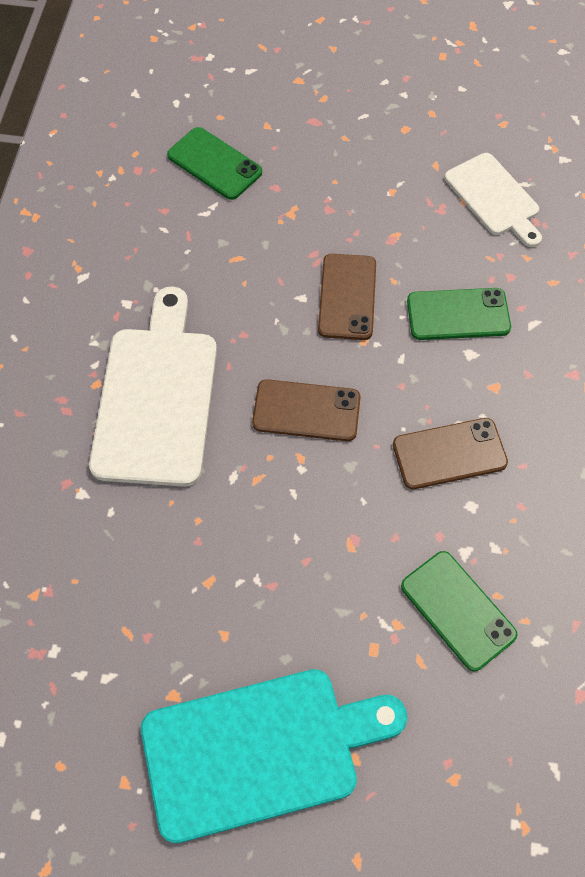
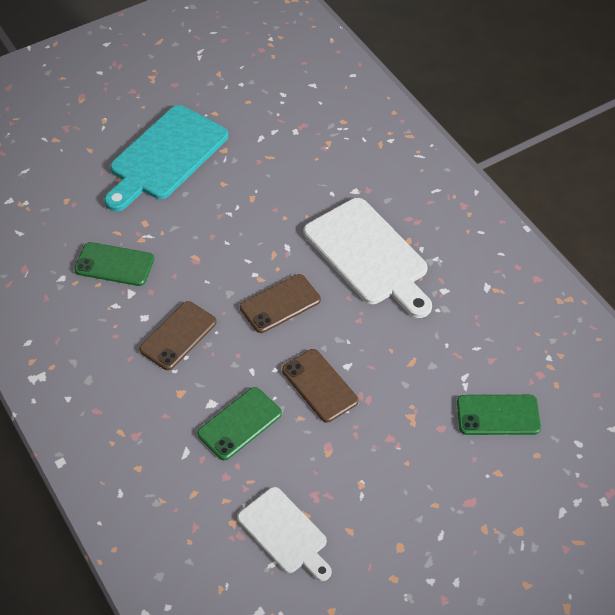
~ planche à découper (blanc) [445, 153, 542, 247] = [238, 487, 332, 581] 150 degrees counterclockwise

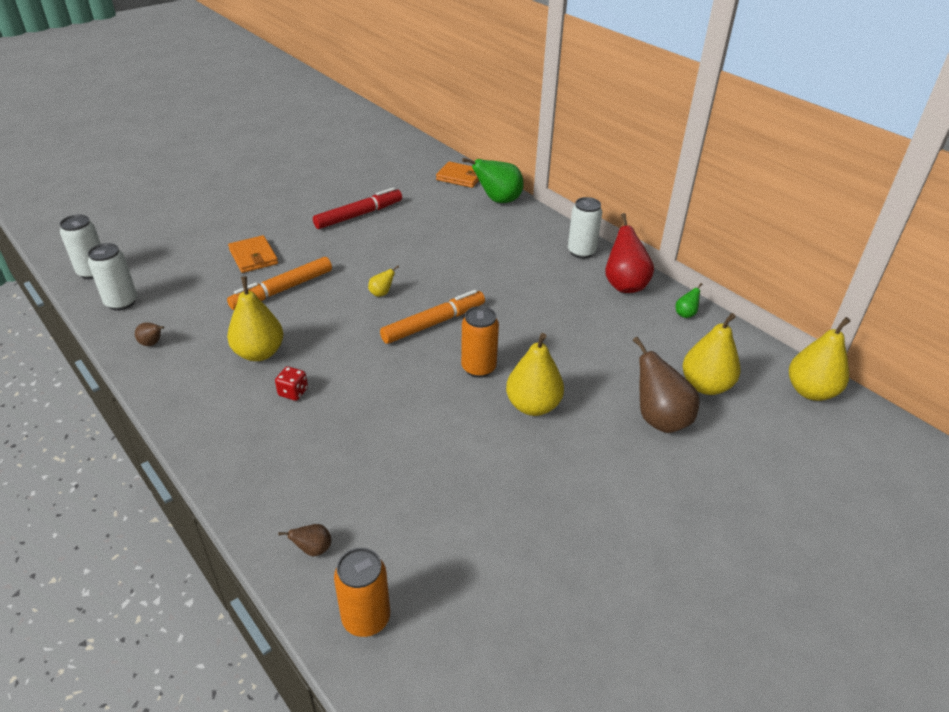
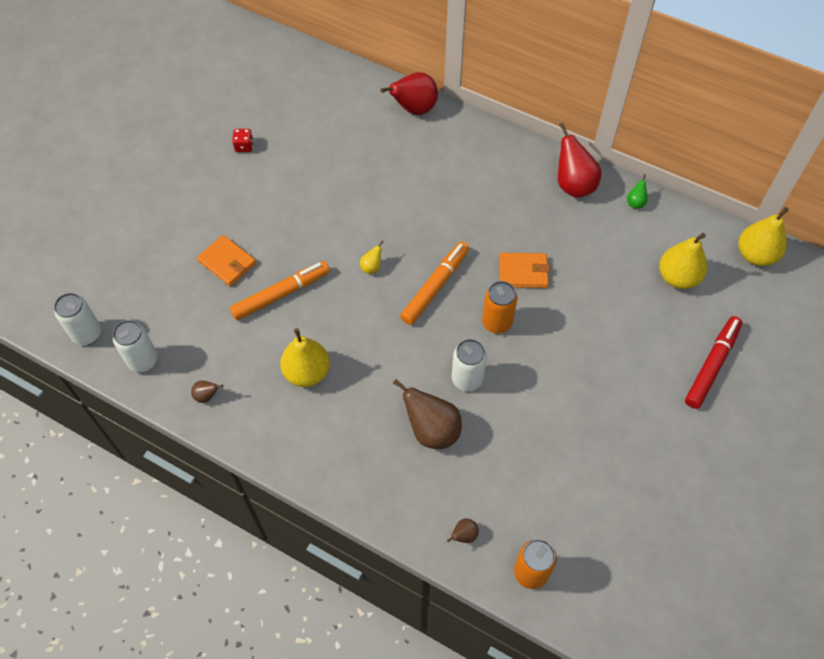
~ feutre (orange) [227, 257, 332, 310] = [229, 261, 330, 320] 150 degrees counterclockwise
~ dé (rouge) [275, 366, 308, 401] to [232, 129, 253, 152]
~ poire (vert) [462, 158, 524, 203] to poire (rouge) [380, 72, 438, 115]
~ poire (marron) [633, 337, 700, 433] to [393, 379, 462, 449]
~ canette (blanc) [568, 197, 602, 259] to [452, 339, 487, 391]
~ portefeuille (orange) [436, 161, 479, 188] to [499, 253, 550, 288]
~ feutre (rouge) [313, 188, 402, 229] to [685, 316, 742, 409]
- poire (jaune) [506, 333, 564, 416]

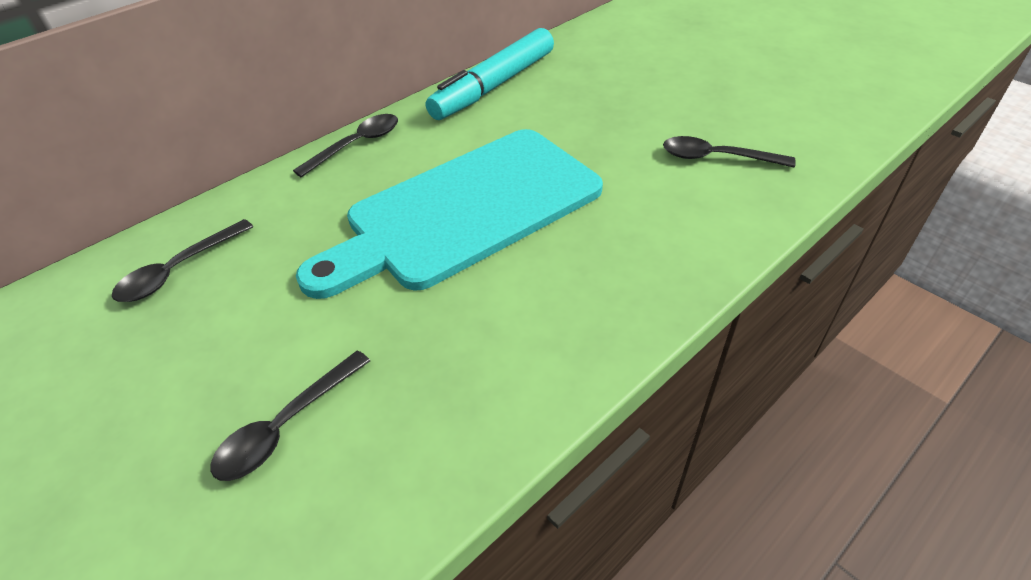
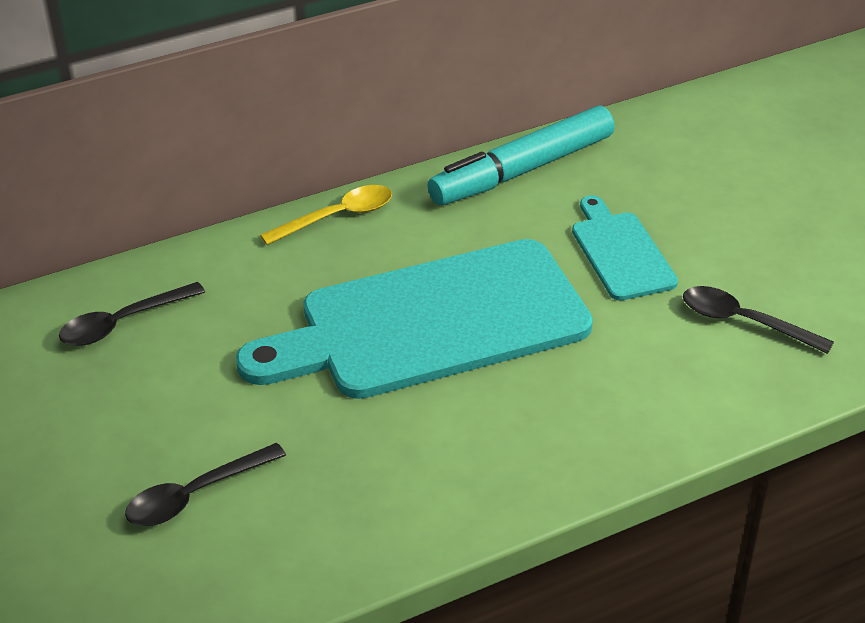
~ cuillère (noir) [293, 114, 398, 178] to cuillère (jaune) [260, 185, 392, 245]
+ planche à découper (turquoise) [572, 195, 678, 301]

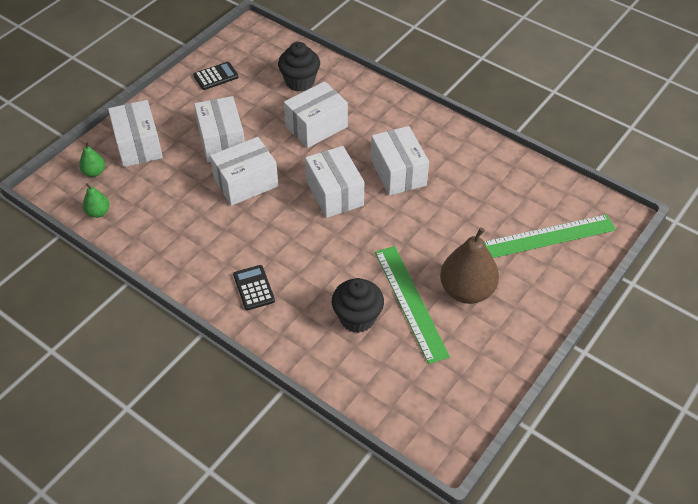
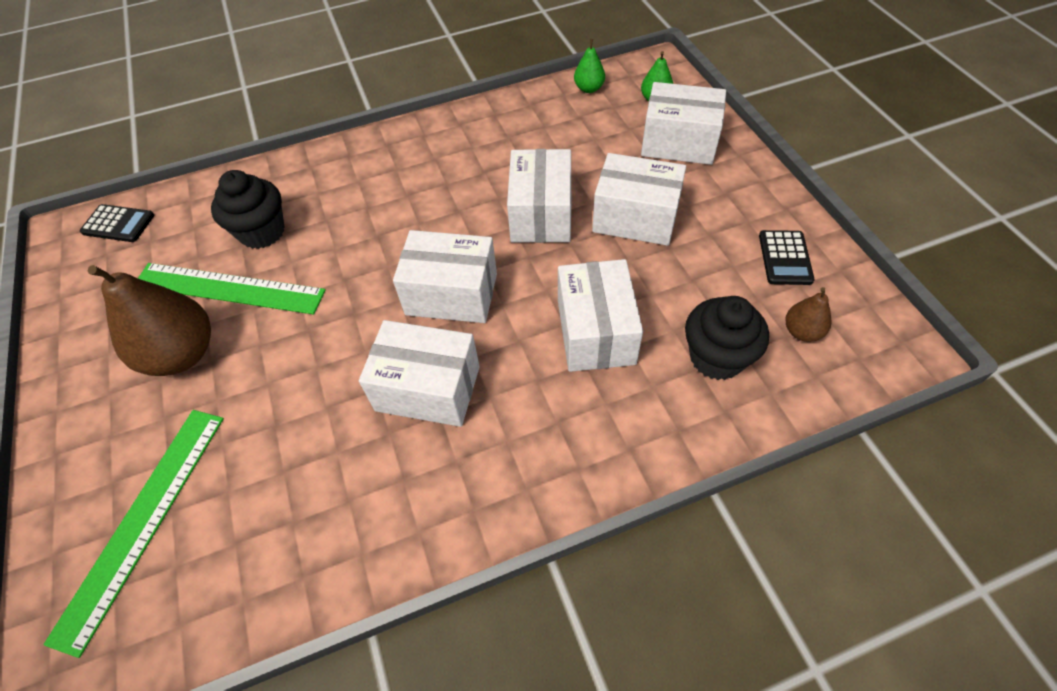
~ calculatrice (noir) [233, 265, 275, 310] to [80, 204, 154, 242]
+ poire (marron) [785, 287, 832, 342]

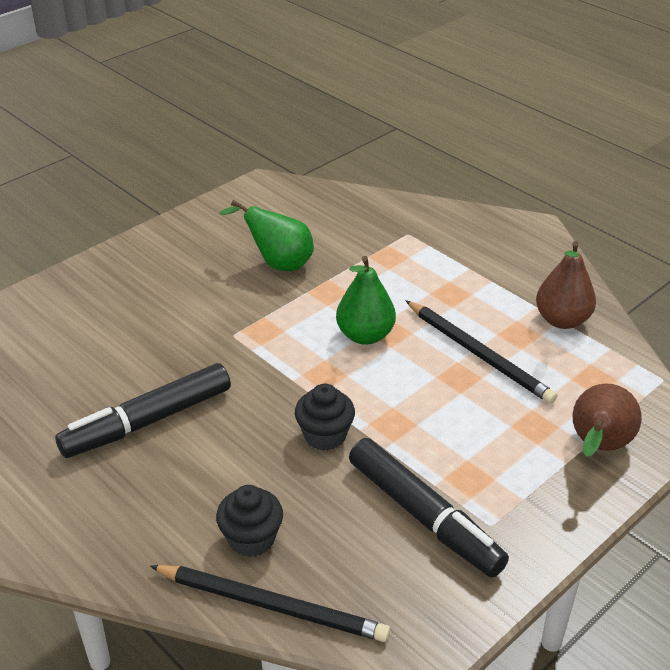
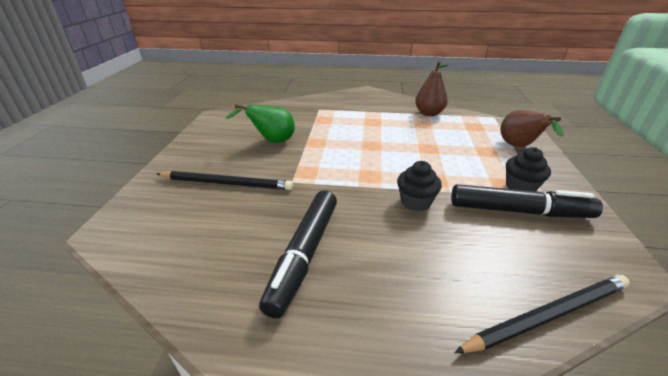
~ crayon (noir) [406, 300, 557, 404] to [157, 171, 293, 190]
~ muffin (noir) [216, 485, 283, 557] to [506, 147, 551, 191]
- poire (vert) [336, 256, 396, 345]

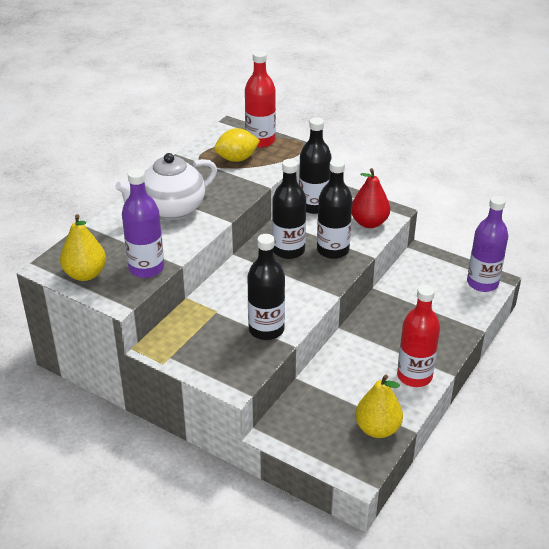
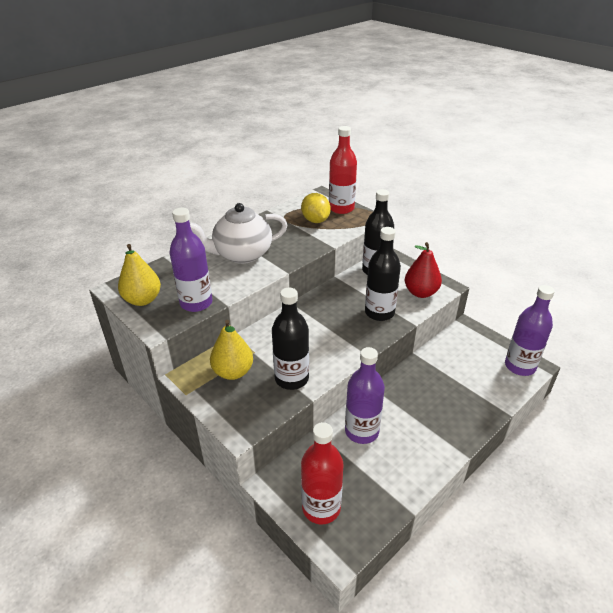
~ poire (jaune) [355, 375, 403, 438] to [210, 320, 253, 380]
~ citron (jaune) [214, 128, 260, 162] = [301, 193, 331, 223] 75 degrees clockwise
~ bouteille (rouge) [397, 285, 440, 387] to [301, 422, 343, 524]
+ bouteille (violet) [345, 347, 385, 444]
- bouteille (noir) [272, 159, 306, 259]

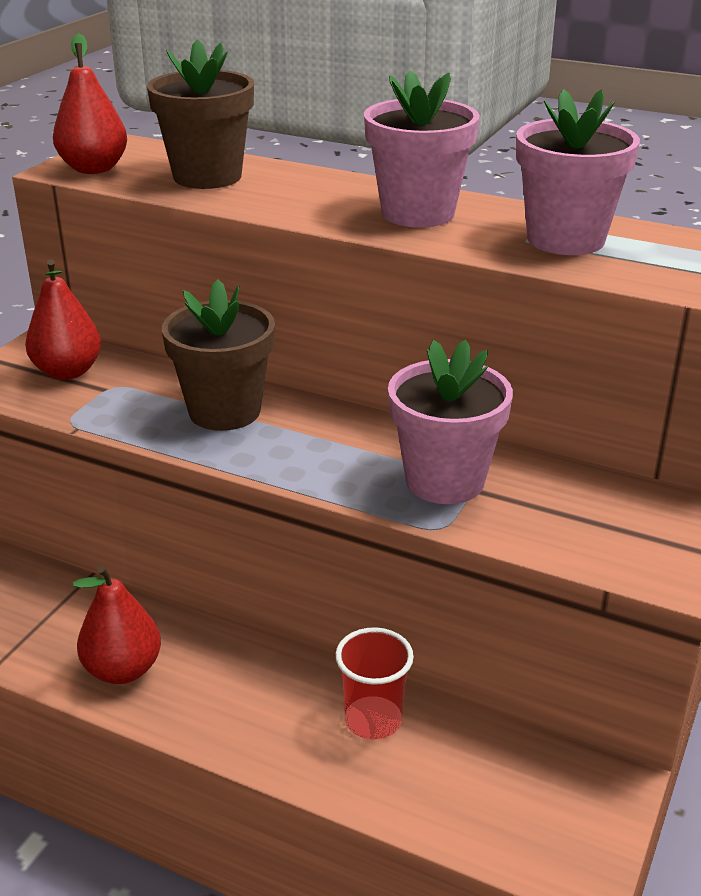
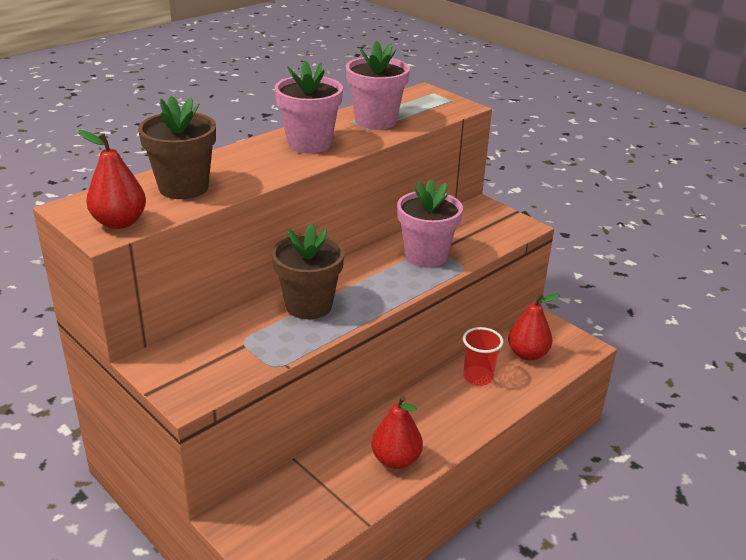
~ poire (rouge) [25, 259, 101, 380] to [508, 293, 560, 361]

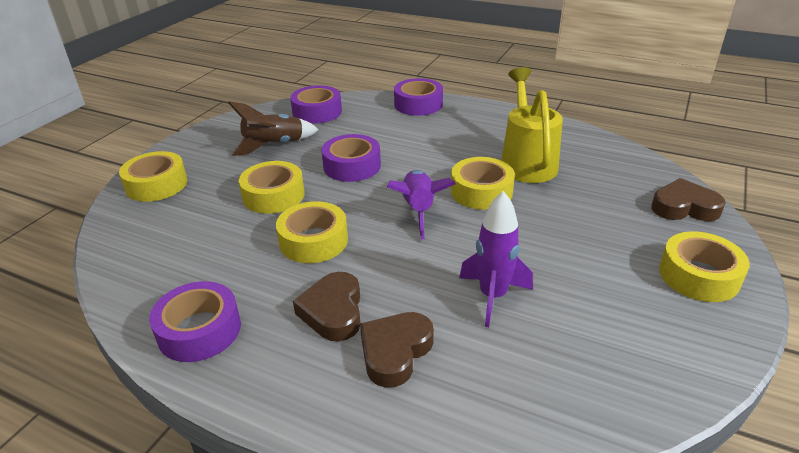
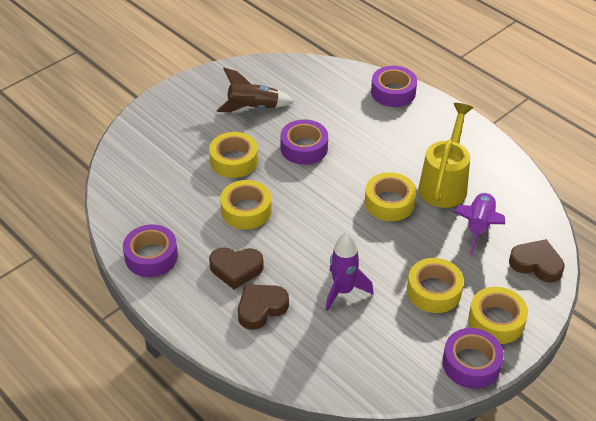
~ cœur (marron) [293, 272, 360, 341] = [209, 247, 264, 290] 105 degrees counterclockwise
~ ruban adhésif (jaune) [119, 151, 188, 202] to [407, 258, 464, 313]
~ ruban adhésif (violet) [290, 85, 342, 124] to [442, 328, 504, 389]
~ fusée (violet) [387, 170, 456, 239] to [454, 191, 505, 255]

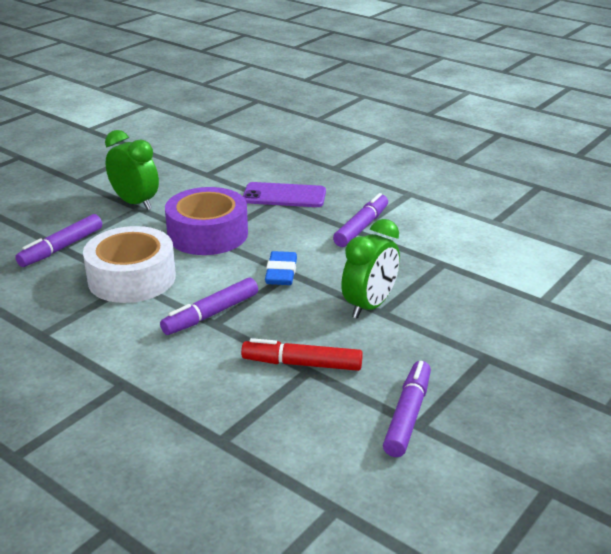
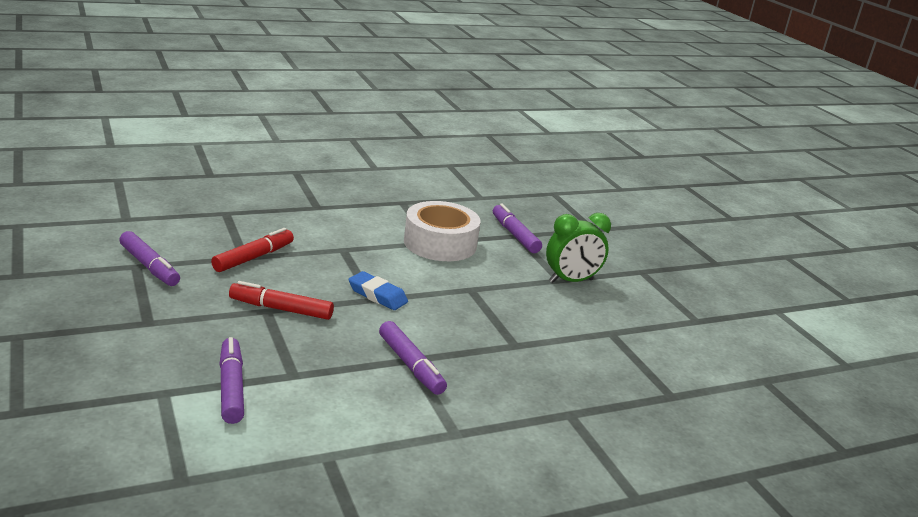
~ feutre (violet) [160, 278, 258, 335] to [219, 337, 244, 424]
~ réveil (vert) [341, 219, 400, 319] to feutre (rouge) [229, 281, 334, 320]
- ruban adhésif (violet) [165, 187, 248, 255]
- téléphone (violet) [243, 182, 326, 207]

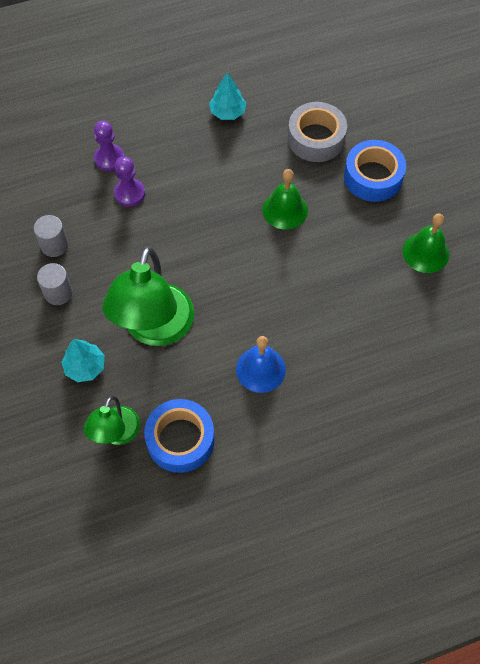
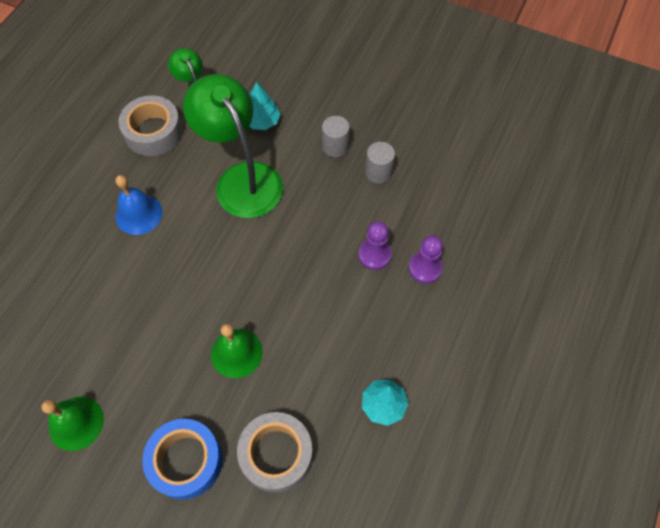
~ ruban adhésif (bleu) [144, 399, 215, 473] to ruban adhésif (gris) [119, 95, 183, 156]

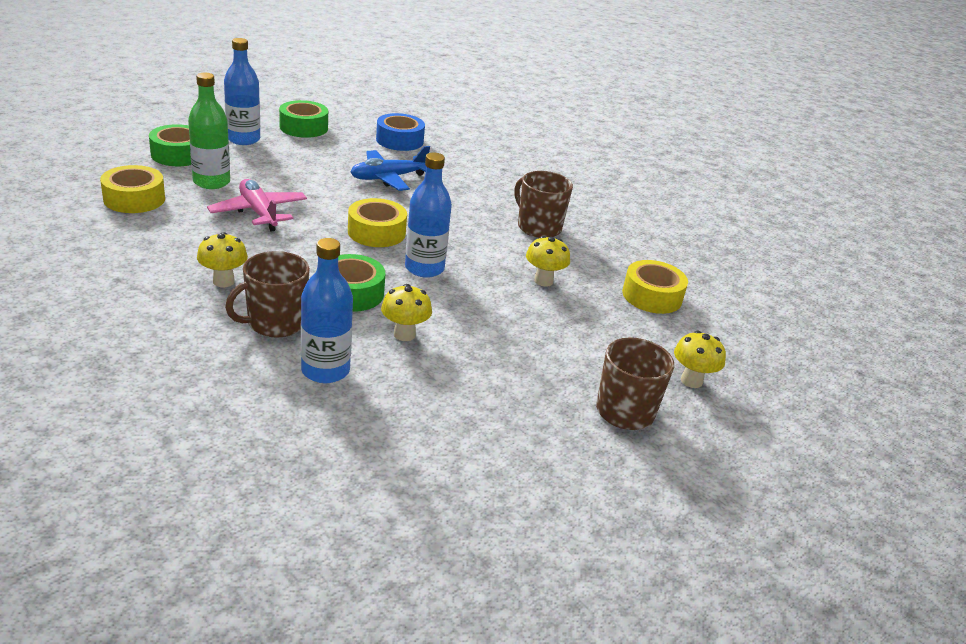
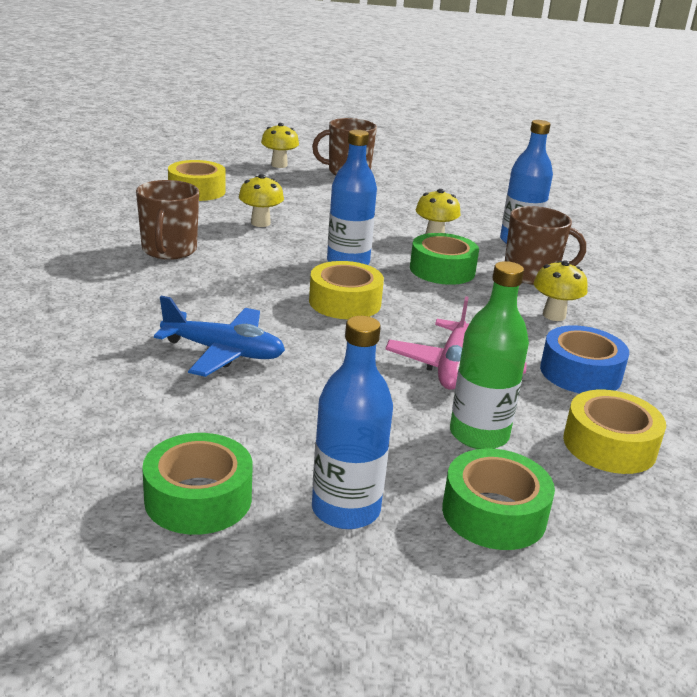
~ ruban adhésif (bleu) [376, 113, 425, 151] to [540, 325, 629, 393]

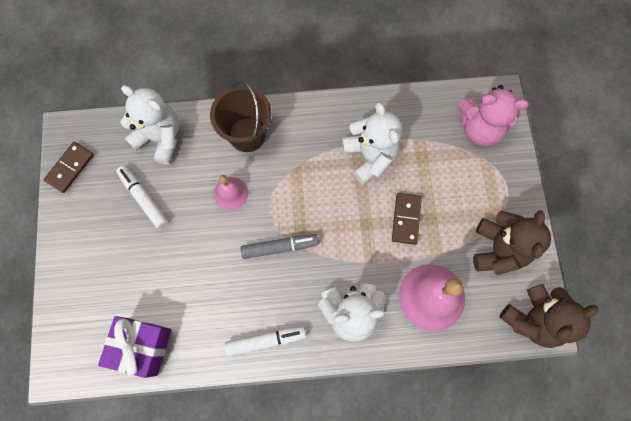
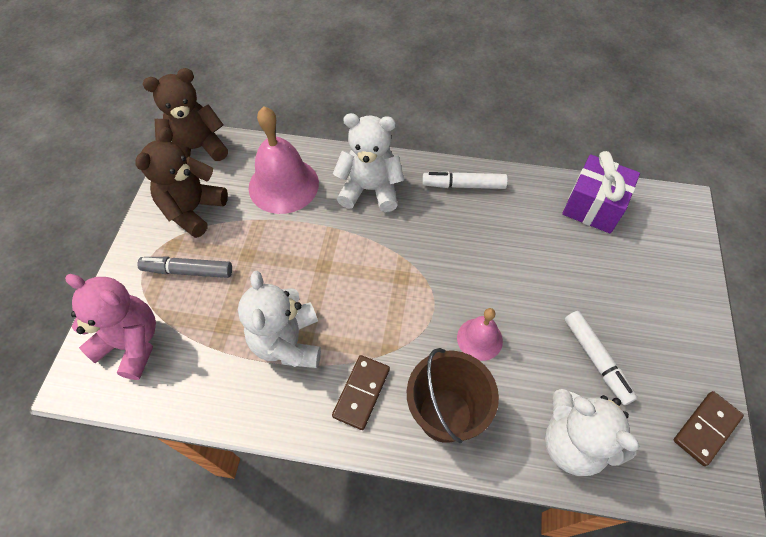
~ feutre (gris) [241, 234, 319, 259] to [138, 257, 232, 278]
~ domino (marron) [392, 193, 422, 245] to [332, 355, 390, 430]

